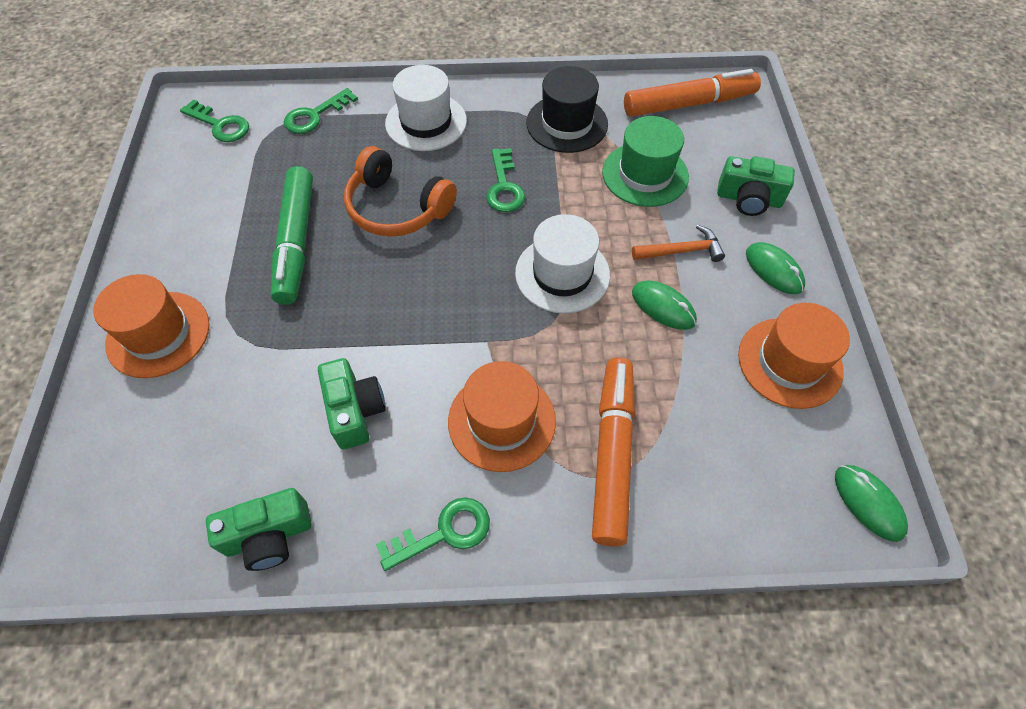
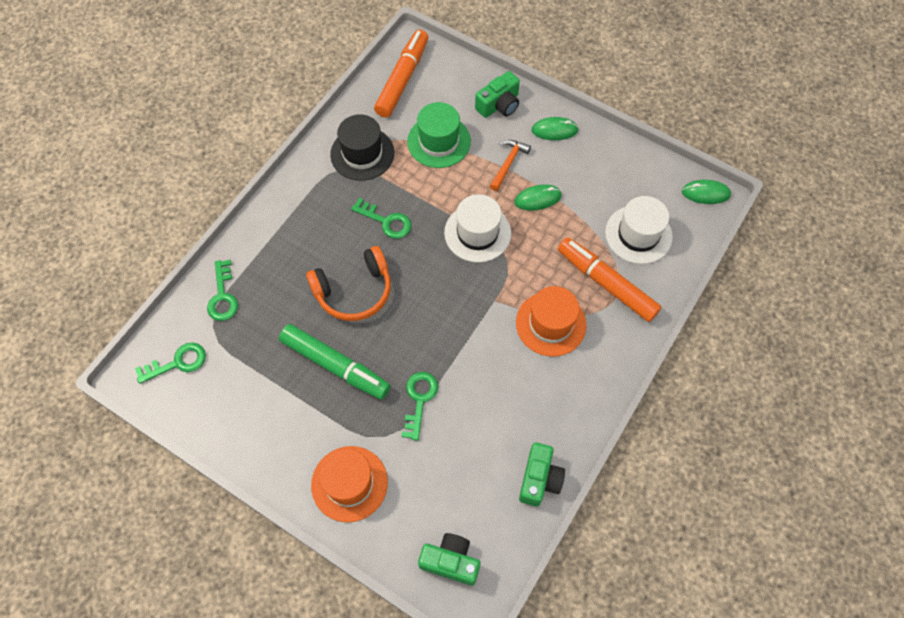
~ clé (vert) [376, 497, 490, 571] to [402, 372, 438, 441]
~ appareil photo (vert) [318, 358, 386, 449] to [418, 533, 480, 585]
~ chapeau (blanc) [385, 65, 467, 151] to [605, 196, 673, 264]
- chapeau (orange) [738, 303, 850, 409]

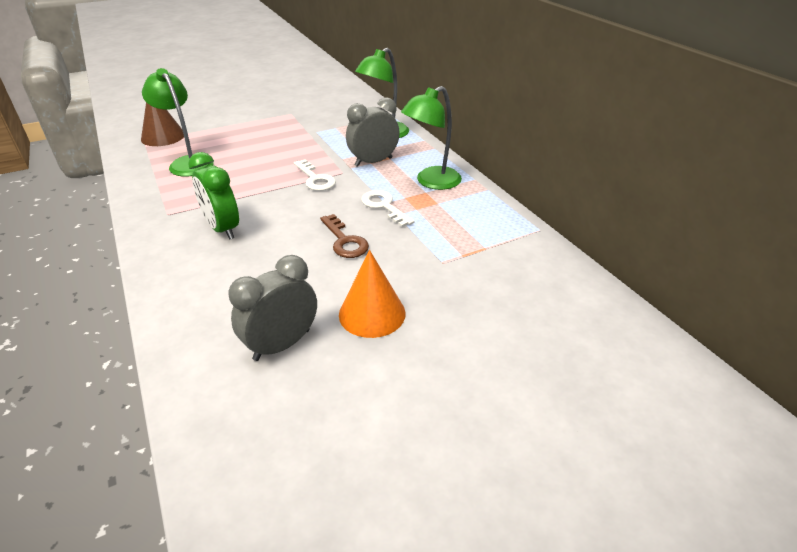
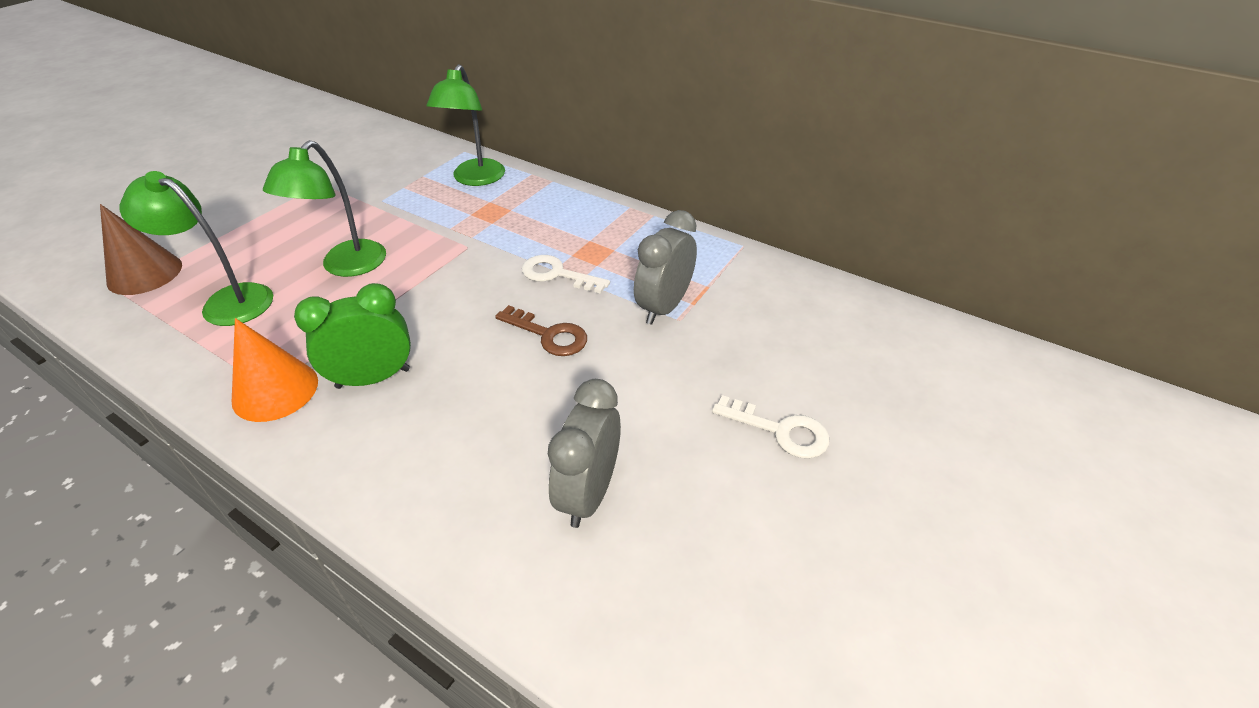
~ cône (orange) [339, 250, 406, 338] to [232, 318, 318, 422]
~ lampe (vert) [401, 86, 462, 190] to [263, 140, 386, 277]
~ réveil (vert) [188, 152, 239, 239] = [294, 283, 411, 389] 135 degrees clockwise
~ réveil (gris) [346, 97, 400, 167] to [634, 210, 697, 325]
~ clé (blanc) [294, 159, 336, 191] to [712, 395, 830, 458]

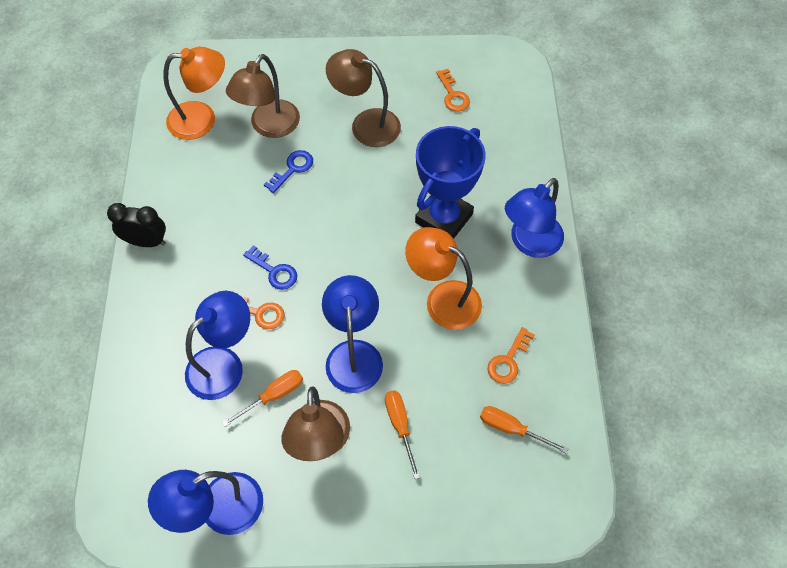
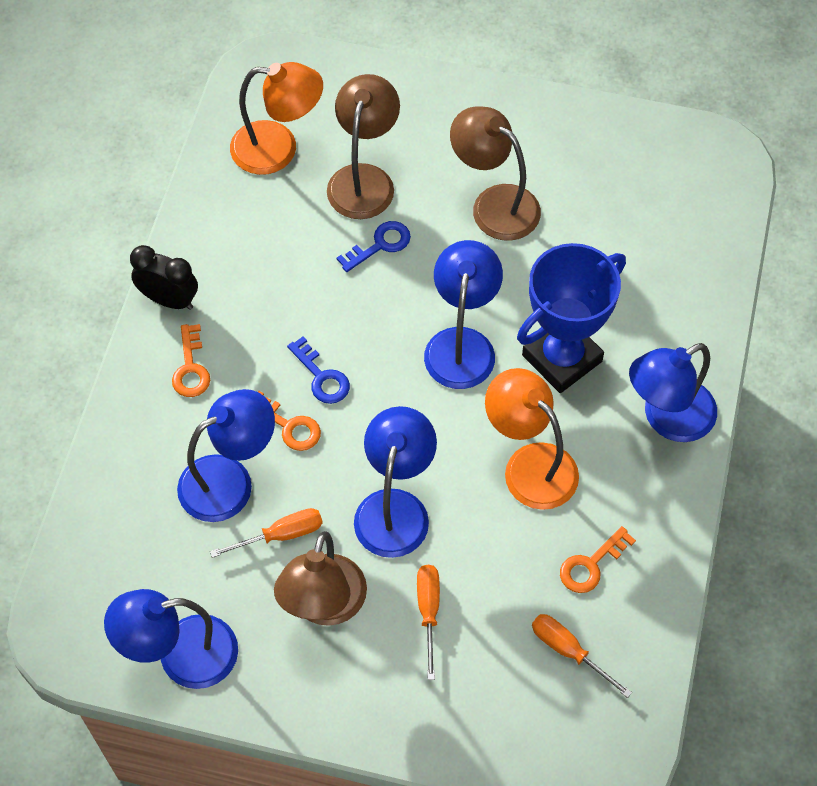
~ clé (orange) [436, 69, 470, 112] to [172, 324, 210, 397]
~ lampe (marron) [226, 54, 300, 138] = [327, 74, 400, 219] 150 degrees clockwise
+ lampe (bleu) [424, 240, 503, 389]

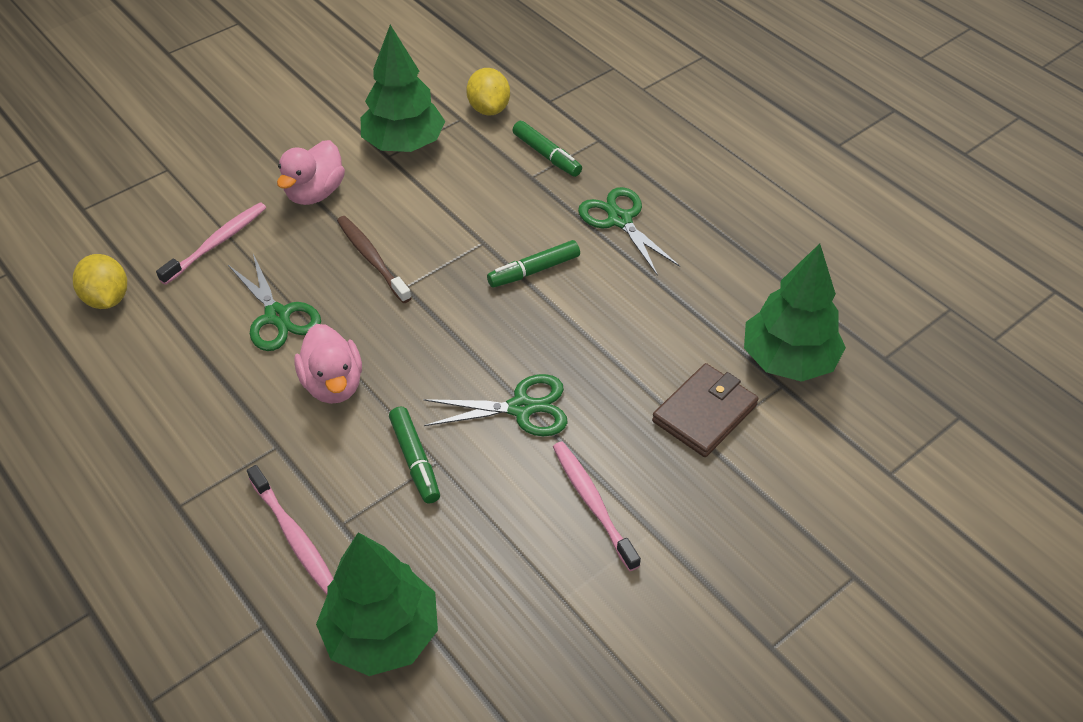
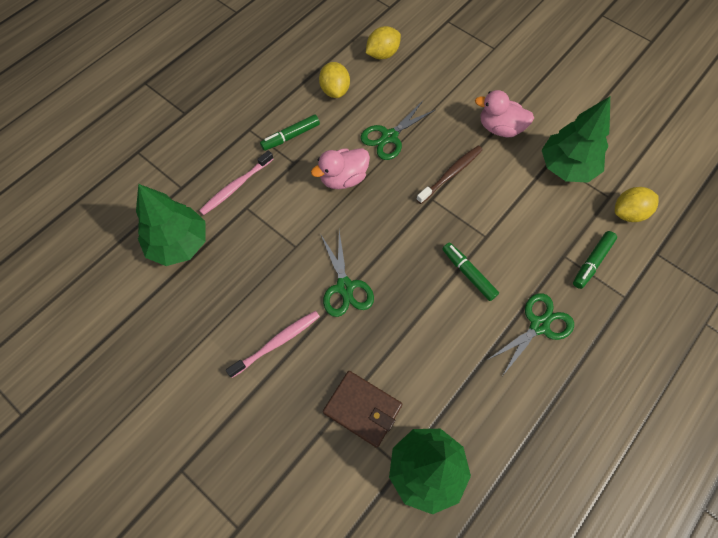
~ feutre (vert) [389, 406, 440, 504] to [260, 114, 320, 151]
+ citron (jaune) [319, 62, 350, 98]
- brosse à dents (rose) [156, 202, 266, 285]

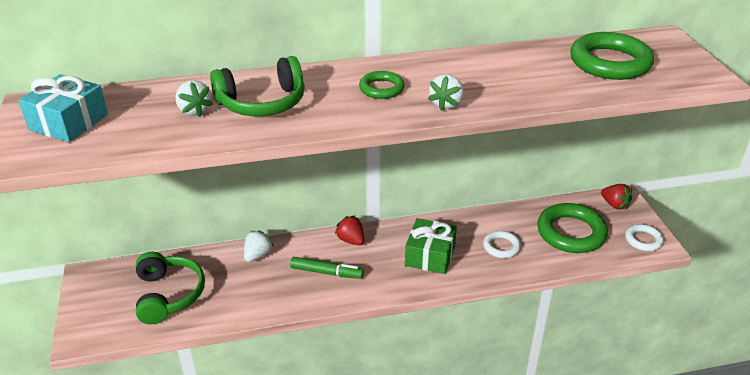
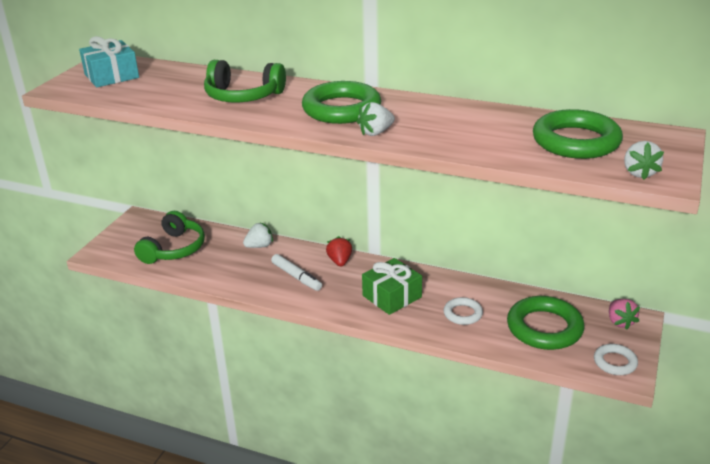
~ feutre (vert) [290, 257, 364, 279] to feutre (blanc) [271, 254, 322, 291]
~ anneau (vert) [359, 71, 405, 99] = [302, 81, 381, 124] x1.88
~ fraise (rouge) [601, 184, 632, 210] to fraise (rose) [609, 299, 640, 330]
~ fraise (blanc) [175, 80, 213, 117] to [624, 141, 664, 180]

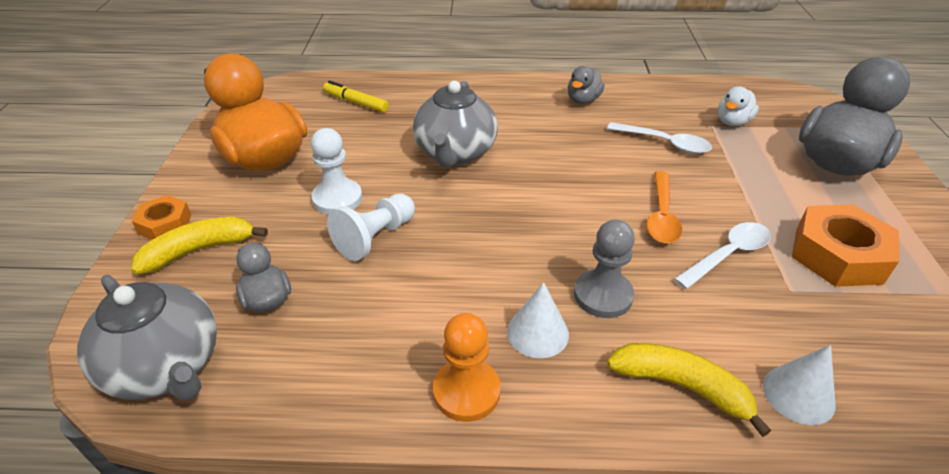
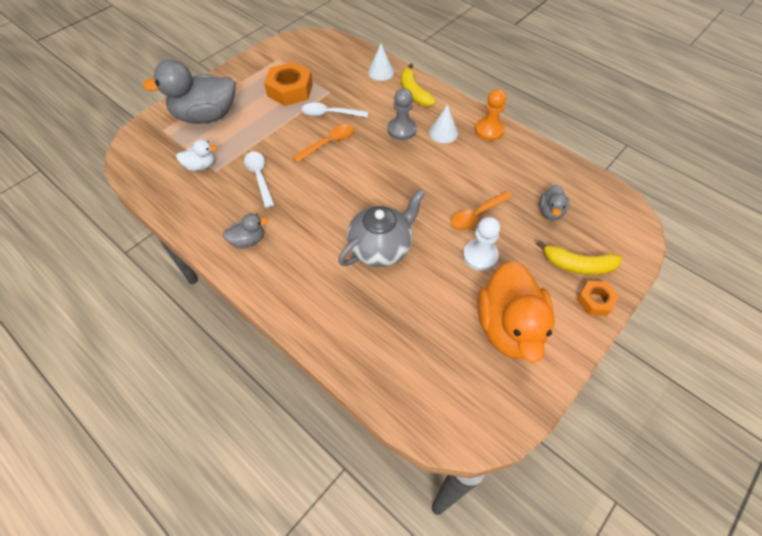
~ pion (blanc) [327, 193, 415, 261] to cuillère (orange) [450, 191, 512, 230]
- théière (gris) [77, 275, 217, 400]
- feutre (jaune) [323, 81, 389, 113]

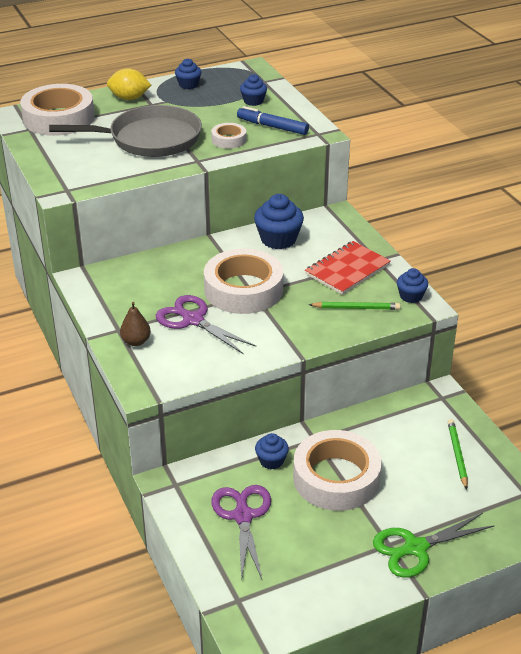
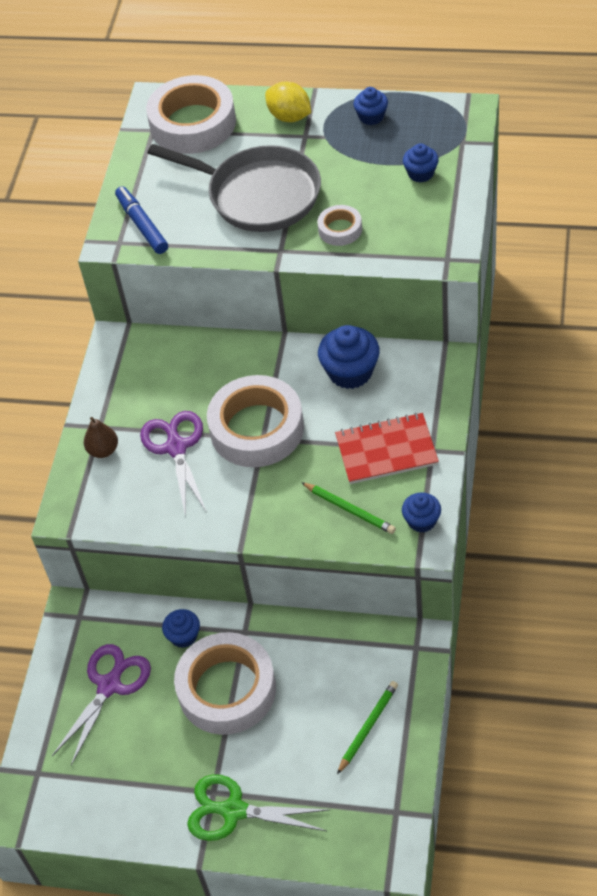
~ feutre (bleu) [237, 106, 309, 135] to [115, 186, 168, 254]

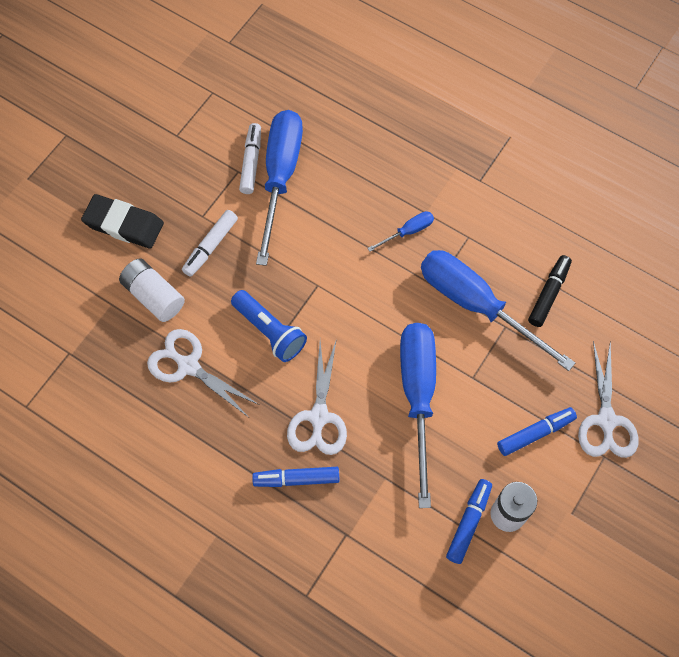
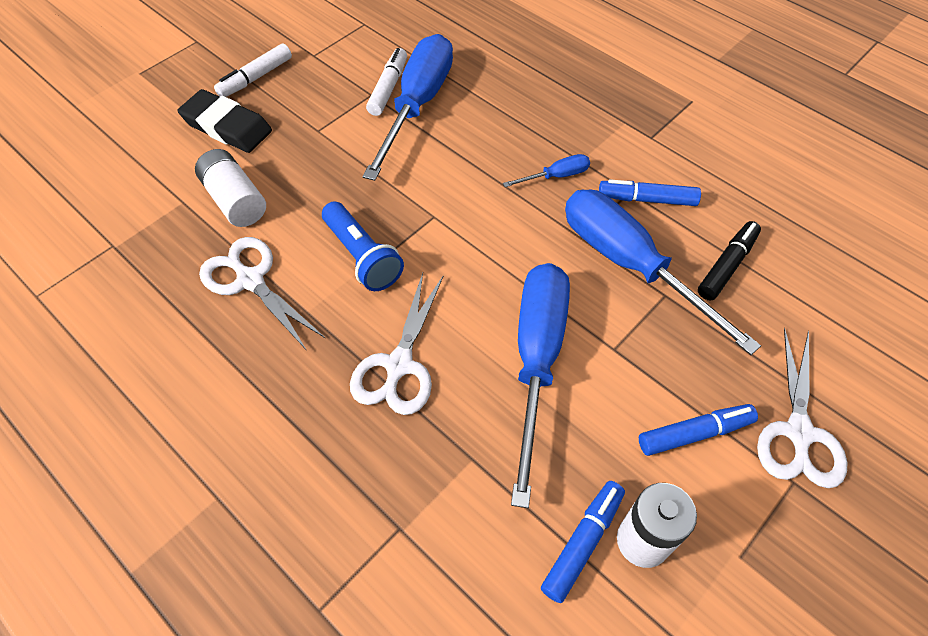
~ feutre (blanc) [182, 210, 238, 277] to [214, 44, 292, 97]
~ feutre (bleu) [252, 467, 340, 487] to [599, 179, 701, 206]

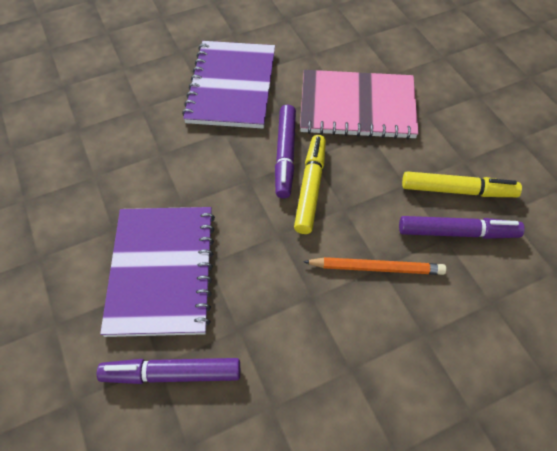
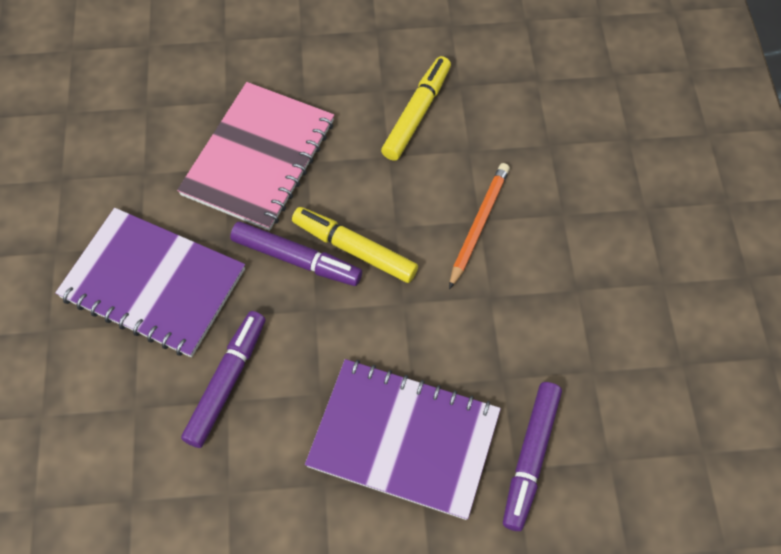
~ feutre (violet) [399, 216, 525, 239] to [181, 311, 265, 448]

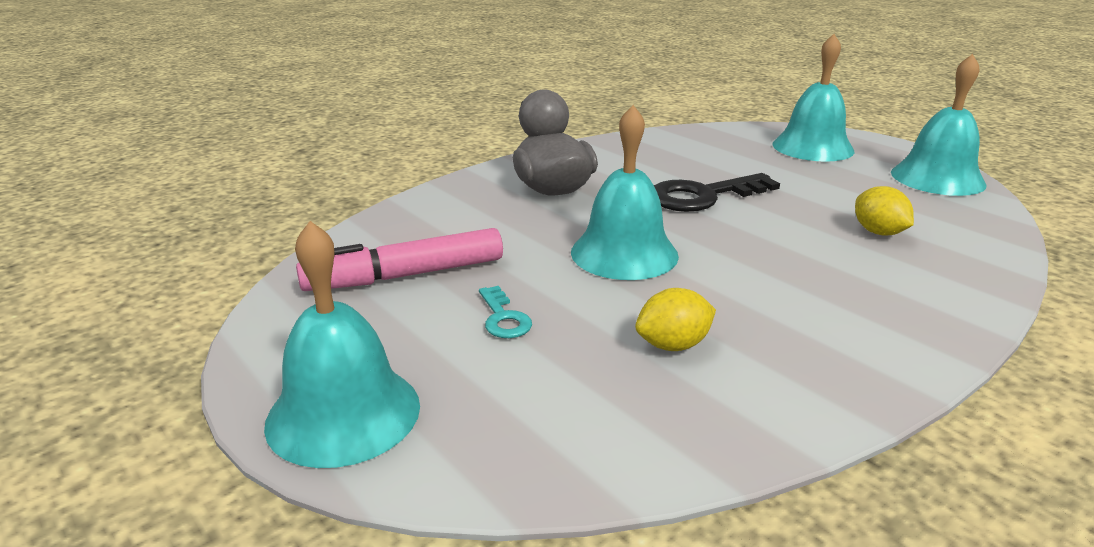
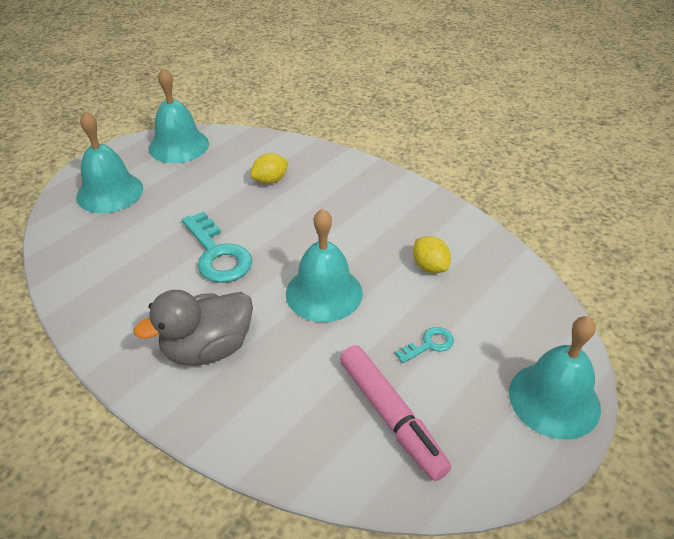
~ clé (noir) [654, 173, 780, 212] to clé (turquoise) [182, 211, 252, 283]

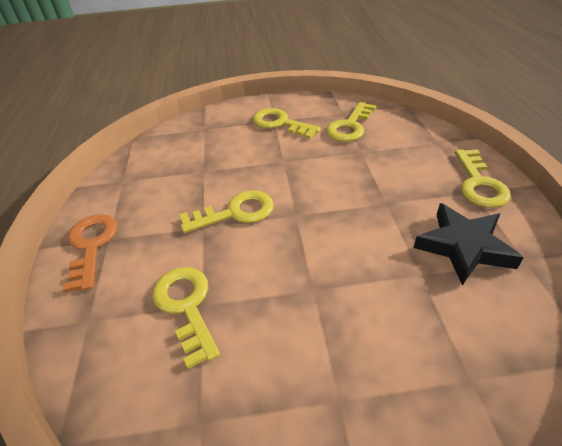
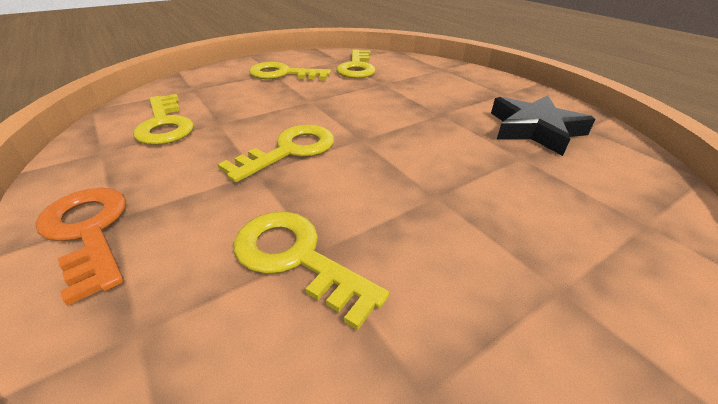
~ clé (jaune) [455, 149, 511, 208] to [133, 94, 194, 145]

